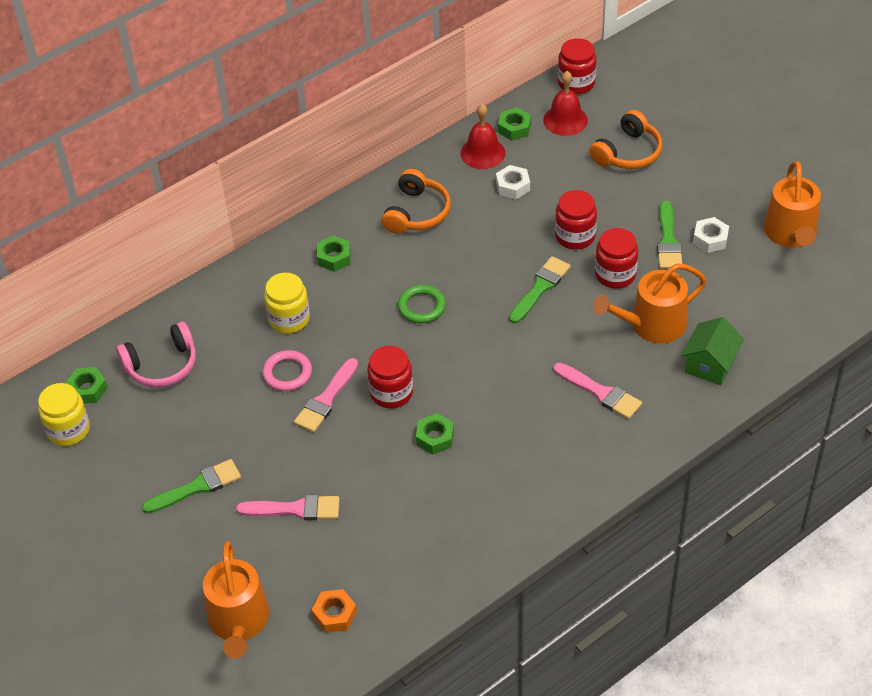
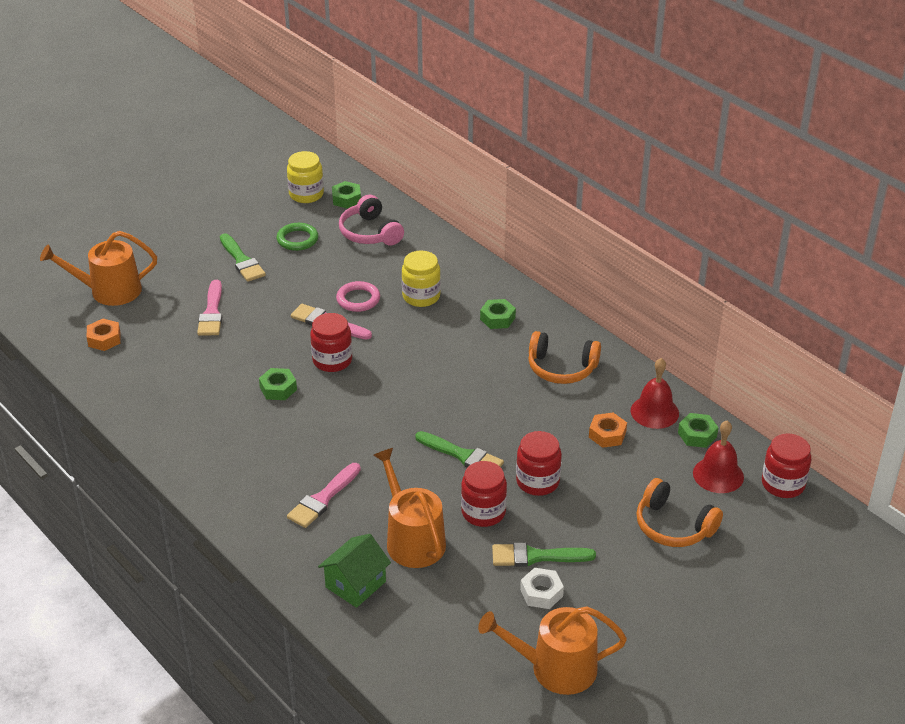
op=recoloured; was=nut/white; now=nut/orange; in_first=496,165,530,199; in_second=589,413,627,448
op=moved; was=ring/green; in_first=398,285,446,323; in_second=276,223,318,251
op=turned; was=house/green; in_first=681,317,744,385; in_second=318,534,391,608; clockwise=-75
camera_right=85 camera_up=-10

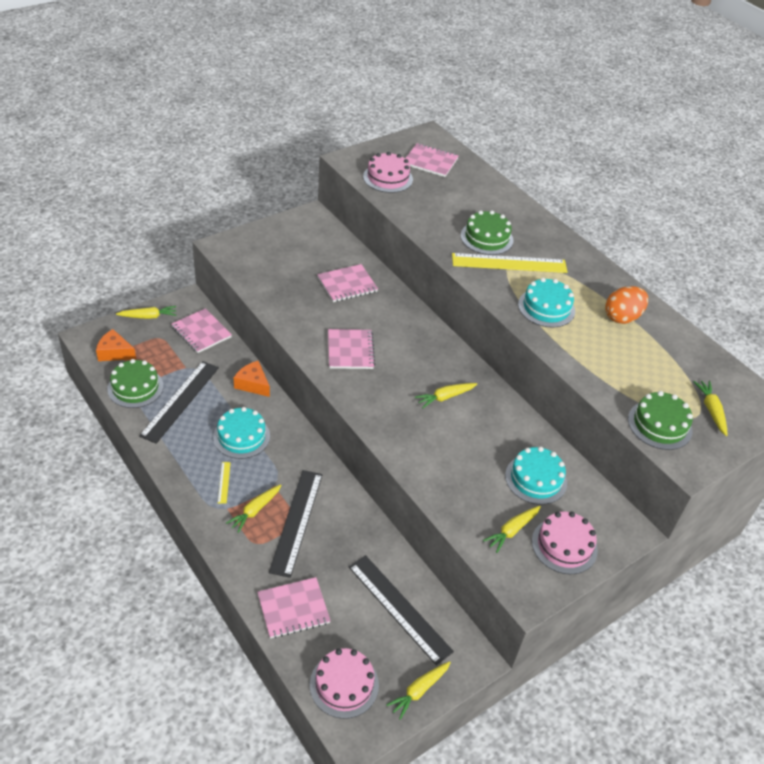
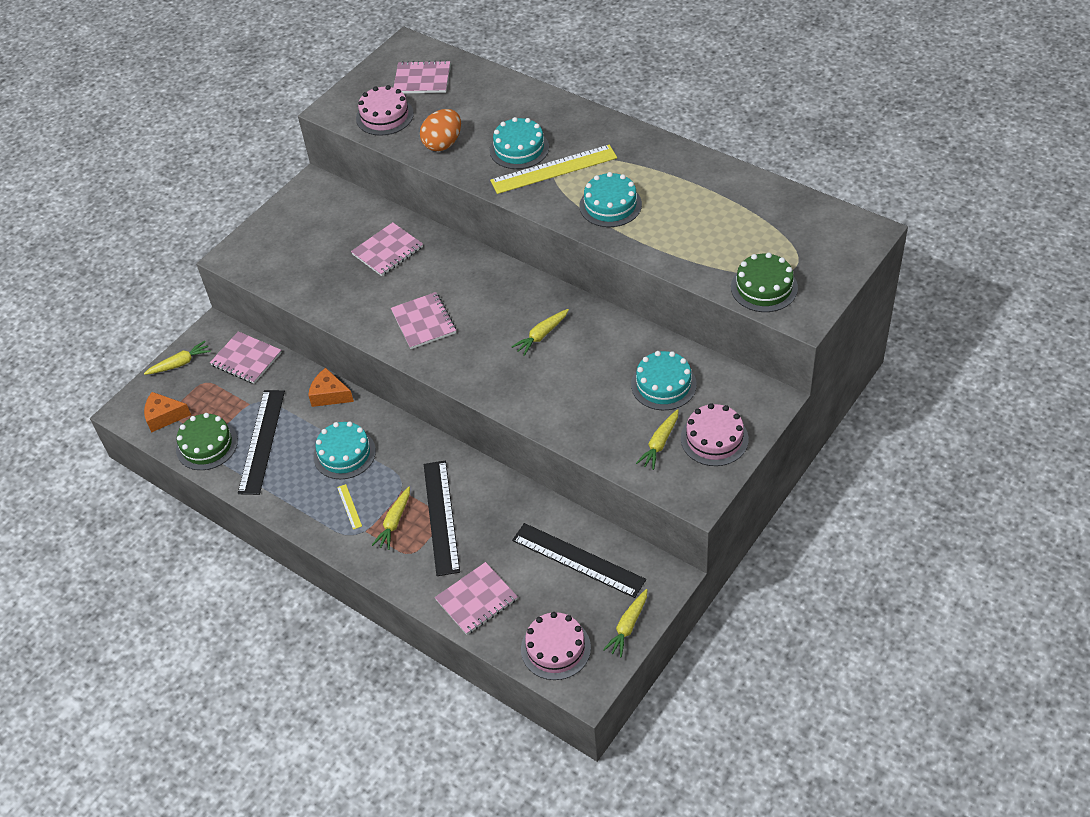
op=recoloured; was=cake/green; now=cake/turquoise; in_first=461,210,514,255; in_second=490,117,549,169
op=moved; was=egg/orange; in_first=605,286,648,324; in_second=420,109,461,151
op=removed; was=carrot/yellow; in_first=693,381,728,436
camera_right=-10 camera_up=5

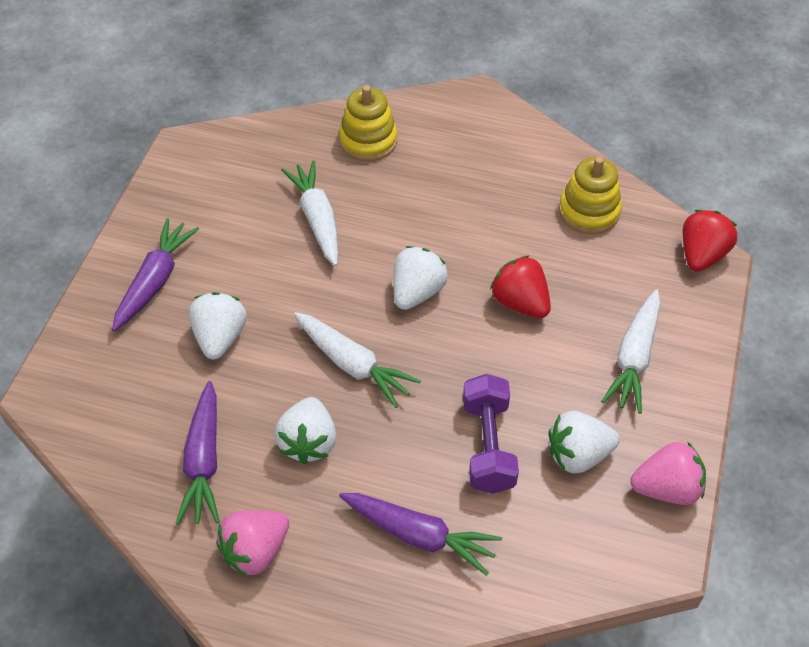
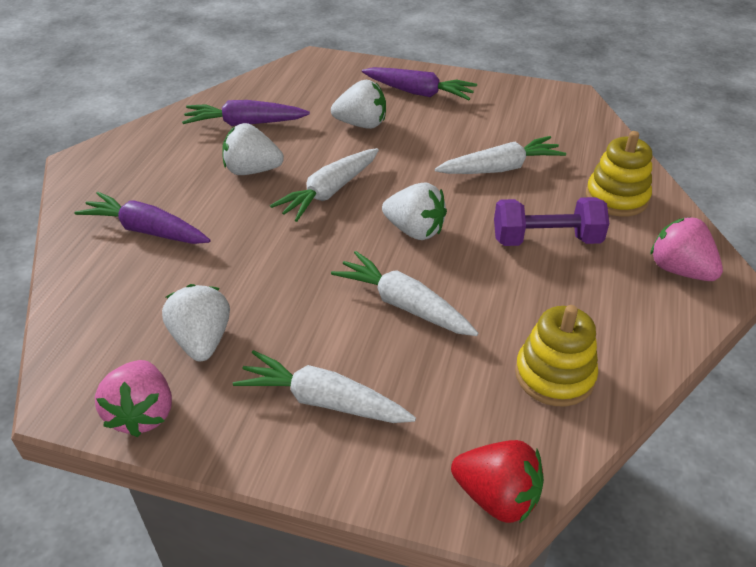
op=replaced; was=strawberry/red; now=carrot/white; in_first=490,255,551,318; in_second=331,251,478,336
op=moved; was=dumbbell/purple; in_first=463,374,519,494; in_second=494,197,609,246
op=turned; was=carrot/purple; in_first=339,493,502,576; in_second=74,192,211,244; clockwise=90
op=moved; was=strawberry/pink; in_first=216,510,289,578; in_second=650,217,723,281
camera_right=90 camera_up=-10

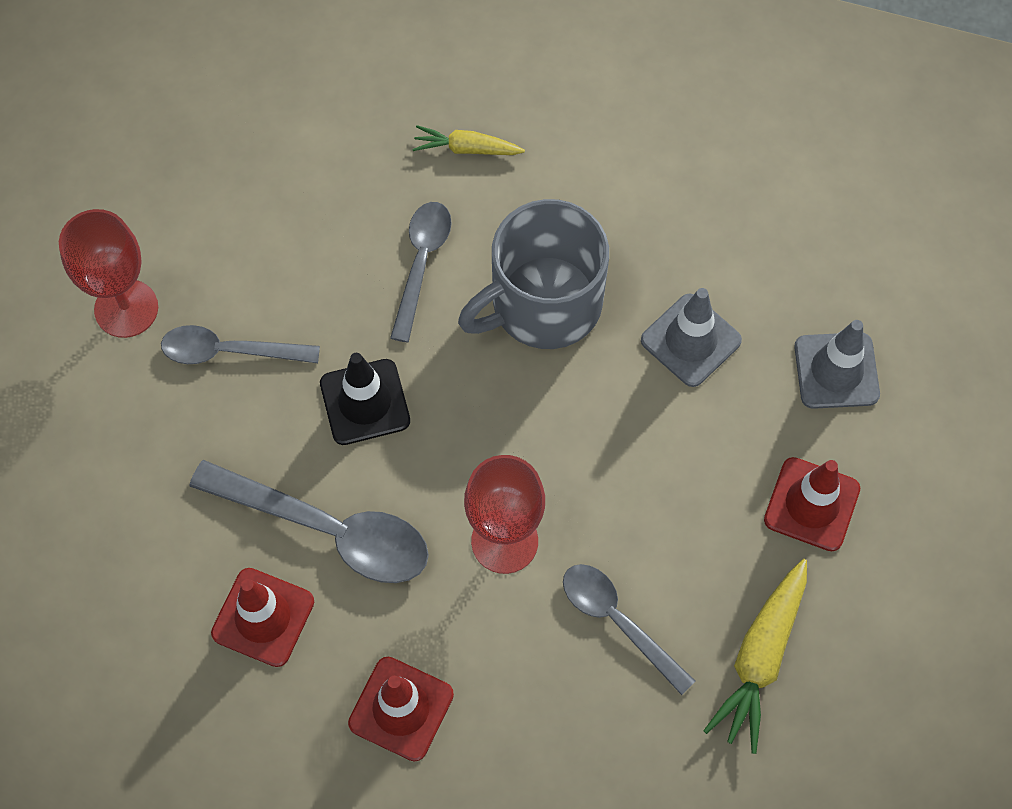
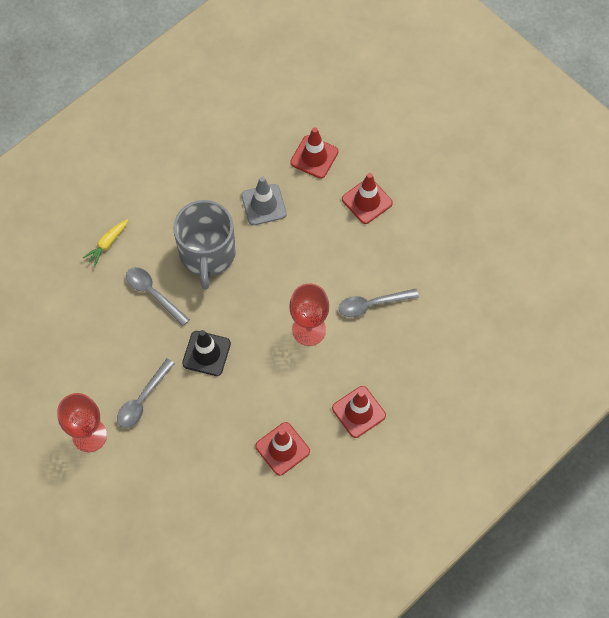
op=recoloured; was=traffic cone/grey; now=traffic cone/red; in_first=794,320,880,409; in_second=290,127,338,179
op=removed; was=spoon/grey; in_first=190,460,429,583
op=removed; was=carrot/yellow; in_first=703,559,807,754
camera_right=-60 camera_up=0

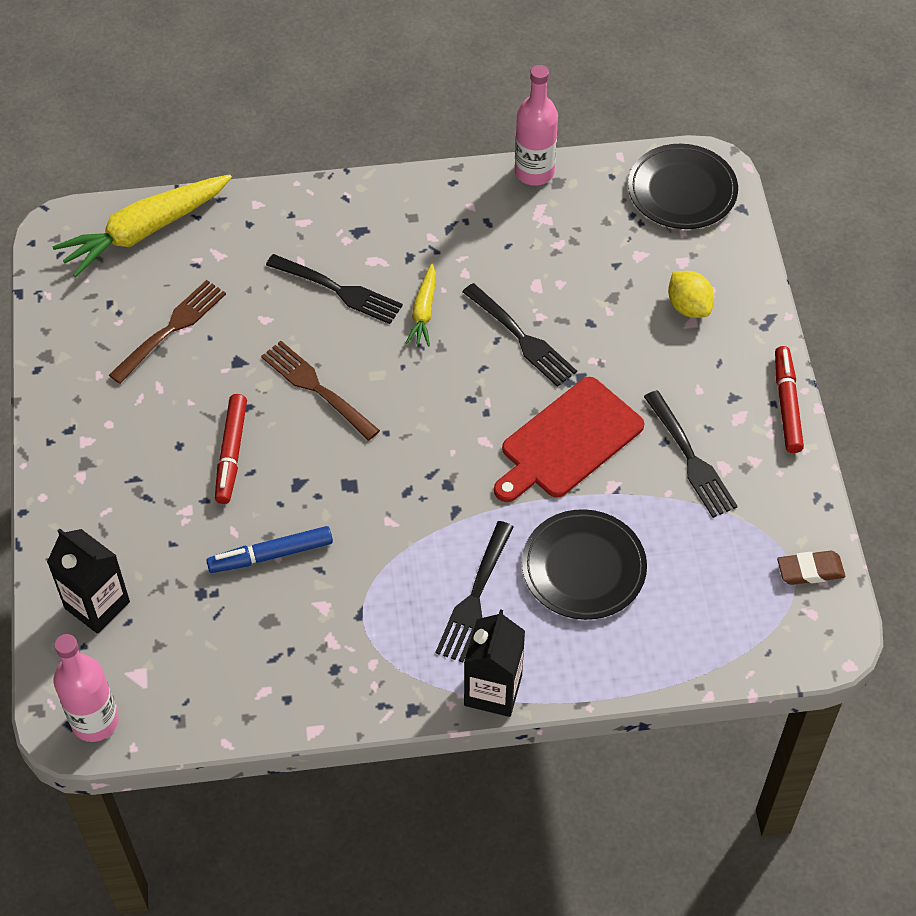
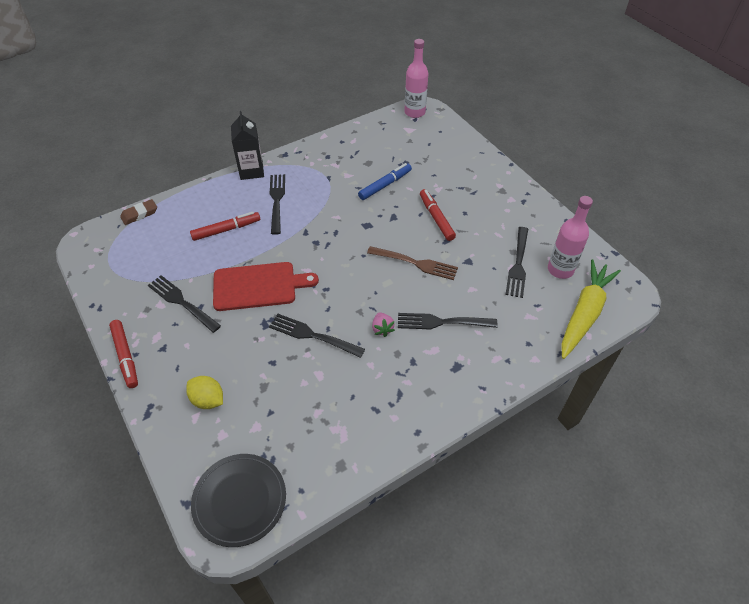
op=moved; was=bottle/pink; in_first=515,65,558,186; in_second=548,196,593,279
op=replaced; was=carrot/yellow; now=strawberry/pink; in_first=406,263,436,346; in_second=372,313,395,337
op=recoloured; was=fork/brown; now=fork/black; in_first=109,280,226,384; in_second=506,227,528,298
op=turned; was=cutting board/red; in_first=494,377,644,502; in_second=213,262,319,311; clockwise=60
op=replaced; was=plate/black; now=marker/red; in_first=522,509,647,620; in_second=190,212,260,241
op=removed; was=carton/black; in_first=47,529,130,634
op=moved; was=eraser/brown; in_first=777,551,845,585; in_second=120,199,157,225
camera_right=155 camera_up=-5

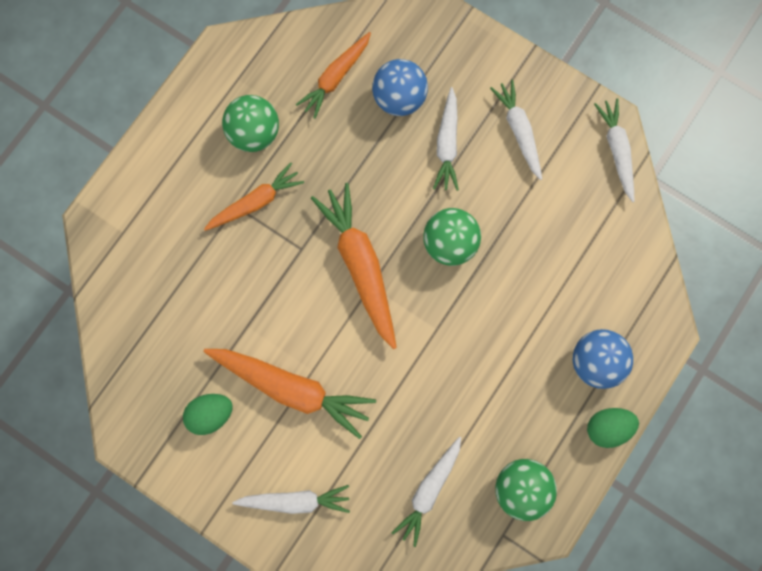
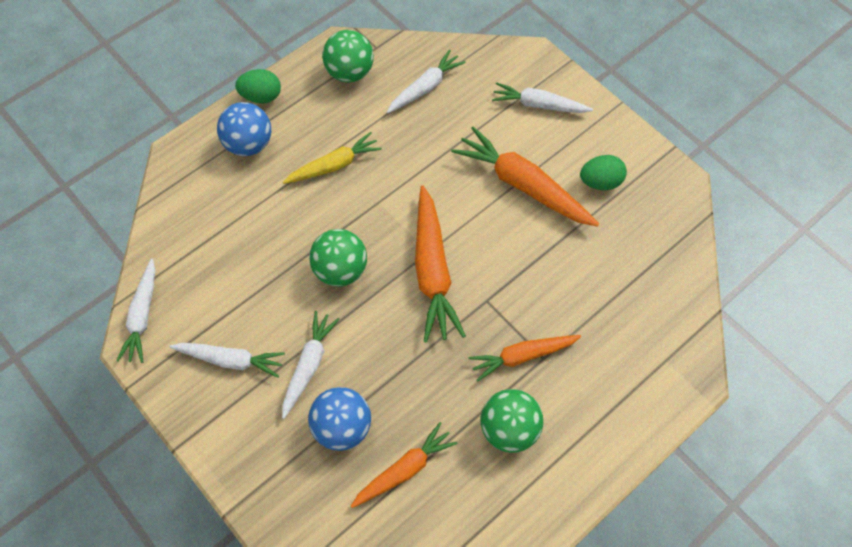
op=turned; was=carrot/white; in_first=490,80,542,180; in_second=169,343,285,378; clockwise=-75
op=added; now=carrot/yellow; in_second=283,132,382,184
camera_right=-165 camera_up=-15

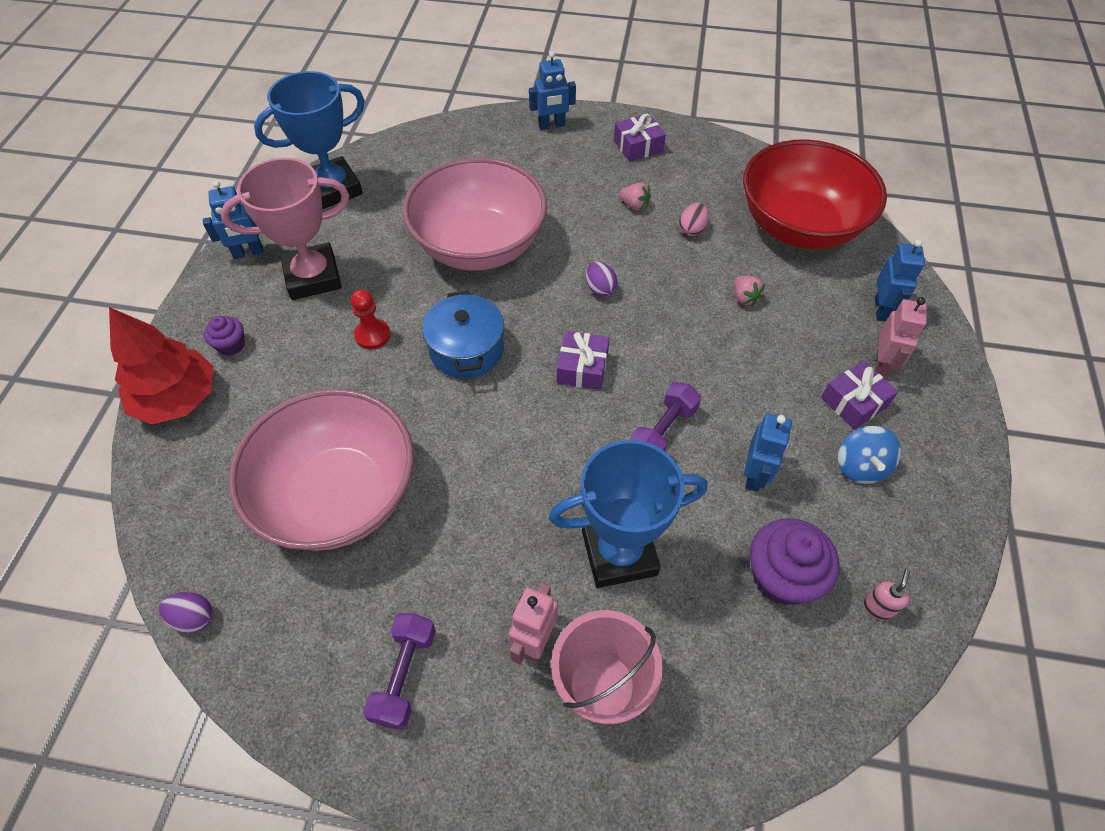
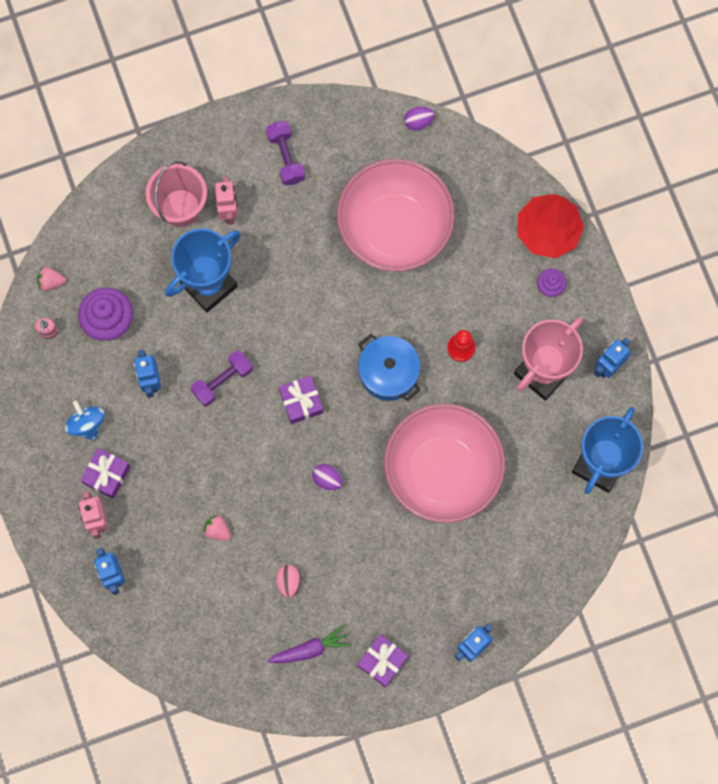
op=removed; was=bowl/red; in_first=743,139,887,249
op=moved; was=strawberry/pink; in_first=619,182,651,211; in_second=37,267,66,291
op=turned; was=dumbbell/purple; in_first=630,382,701,451; in_second=190,350,253,407; clockwise=45
op=added; now=carrot/purple; in_second=267,625,350,663
camera_right=150 camera_up=20

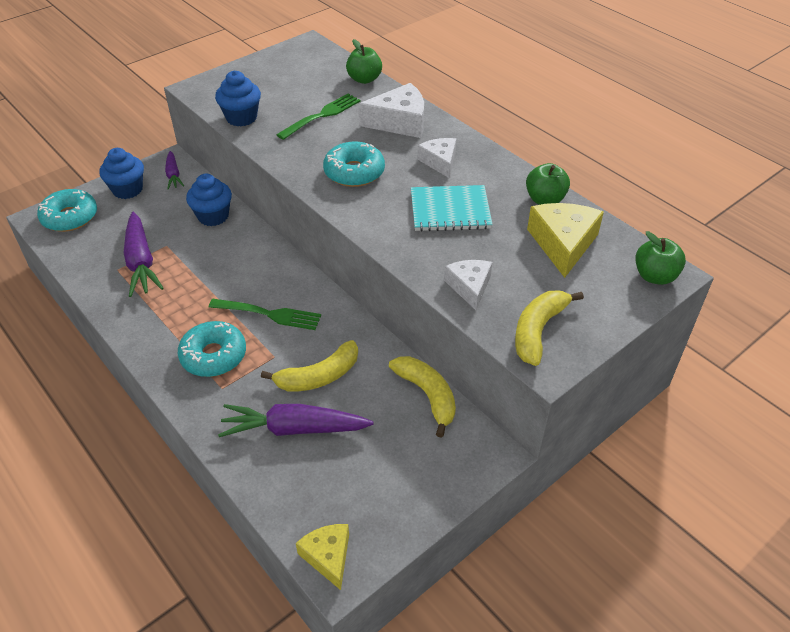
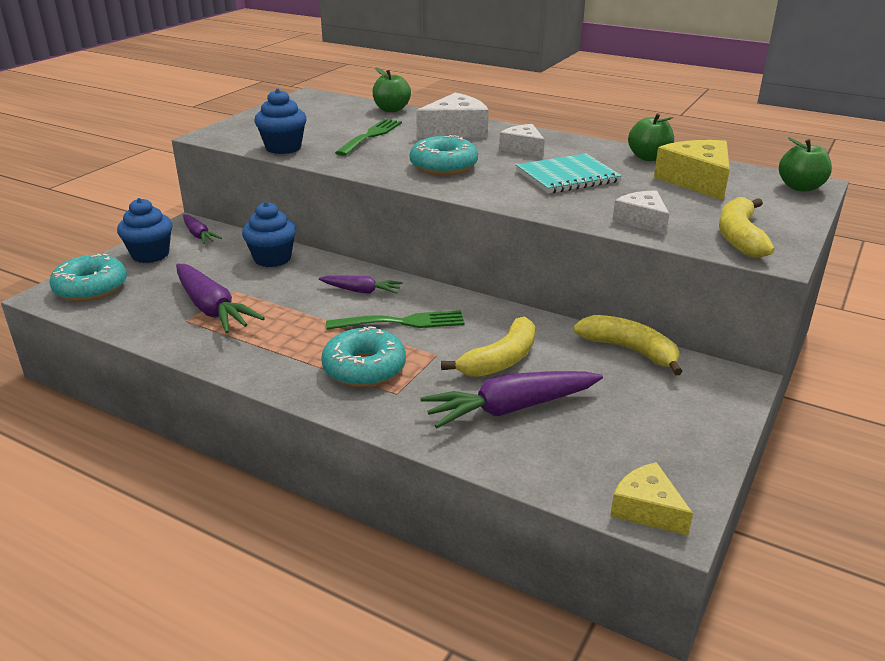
op=added; now=carrot/purple; in_second=319,275,402,294
camera_right=-20 camera_up=-15

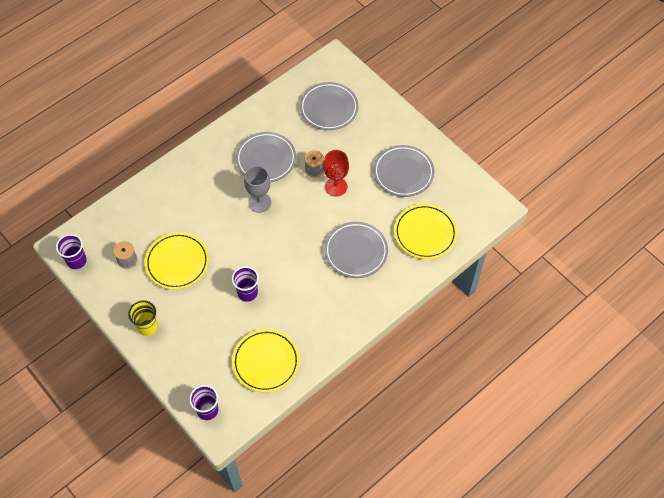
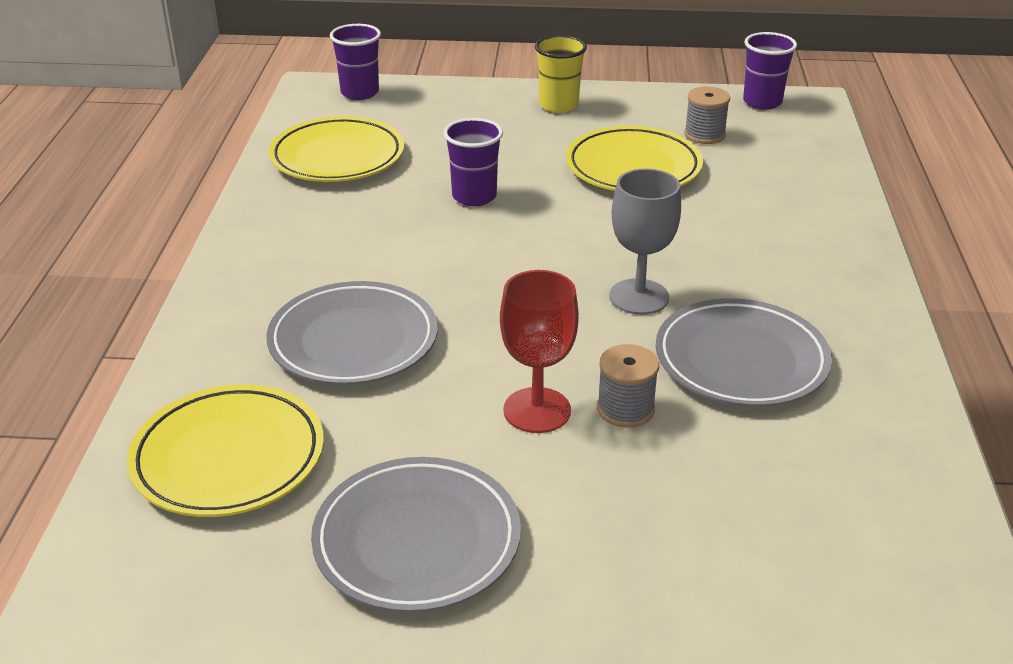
op=removed; was=plate/grey; in_first=300,82,358,130
camera_right=135 camera_up=-25

